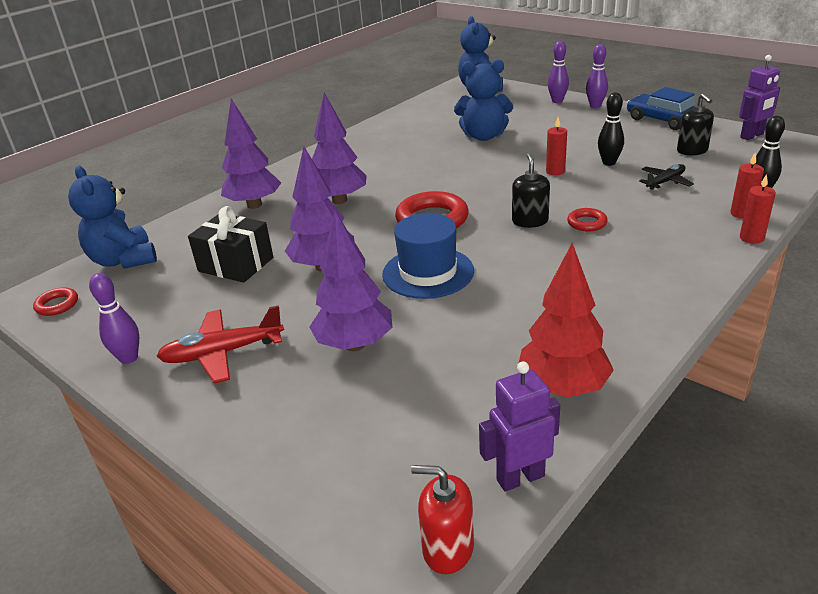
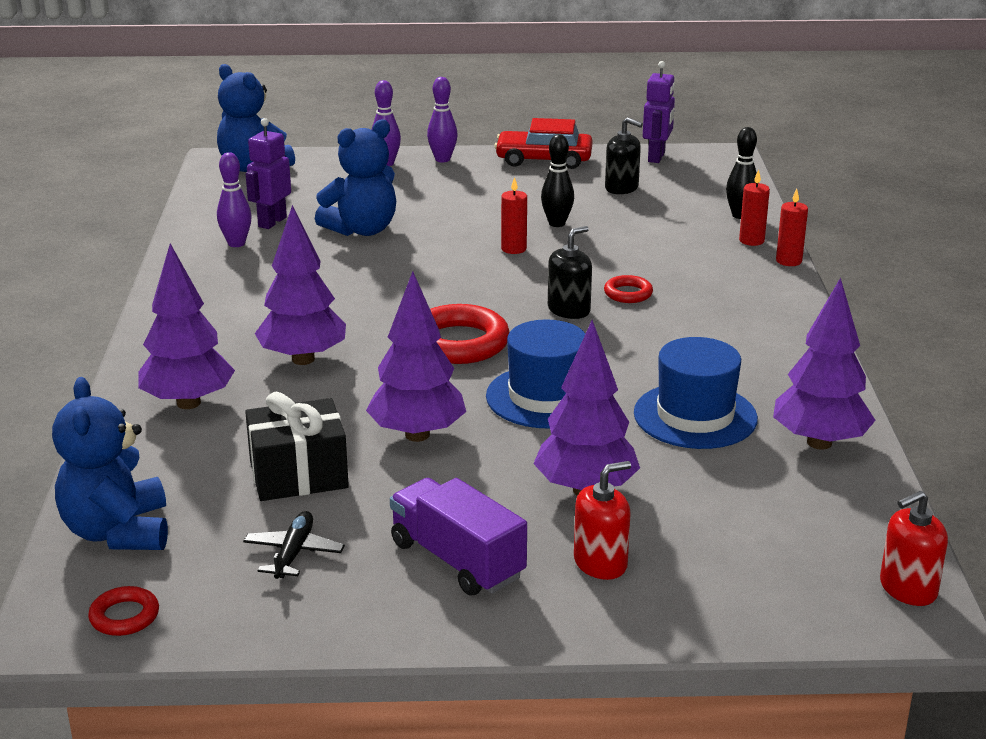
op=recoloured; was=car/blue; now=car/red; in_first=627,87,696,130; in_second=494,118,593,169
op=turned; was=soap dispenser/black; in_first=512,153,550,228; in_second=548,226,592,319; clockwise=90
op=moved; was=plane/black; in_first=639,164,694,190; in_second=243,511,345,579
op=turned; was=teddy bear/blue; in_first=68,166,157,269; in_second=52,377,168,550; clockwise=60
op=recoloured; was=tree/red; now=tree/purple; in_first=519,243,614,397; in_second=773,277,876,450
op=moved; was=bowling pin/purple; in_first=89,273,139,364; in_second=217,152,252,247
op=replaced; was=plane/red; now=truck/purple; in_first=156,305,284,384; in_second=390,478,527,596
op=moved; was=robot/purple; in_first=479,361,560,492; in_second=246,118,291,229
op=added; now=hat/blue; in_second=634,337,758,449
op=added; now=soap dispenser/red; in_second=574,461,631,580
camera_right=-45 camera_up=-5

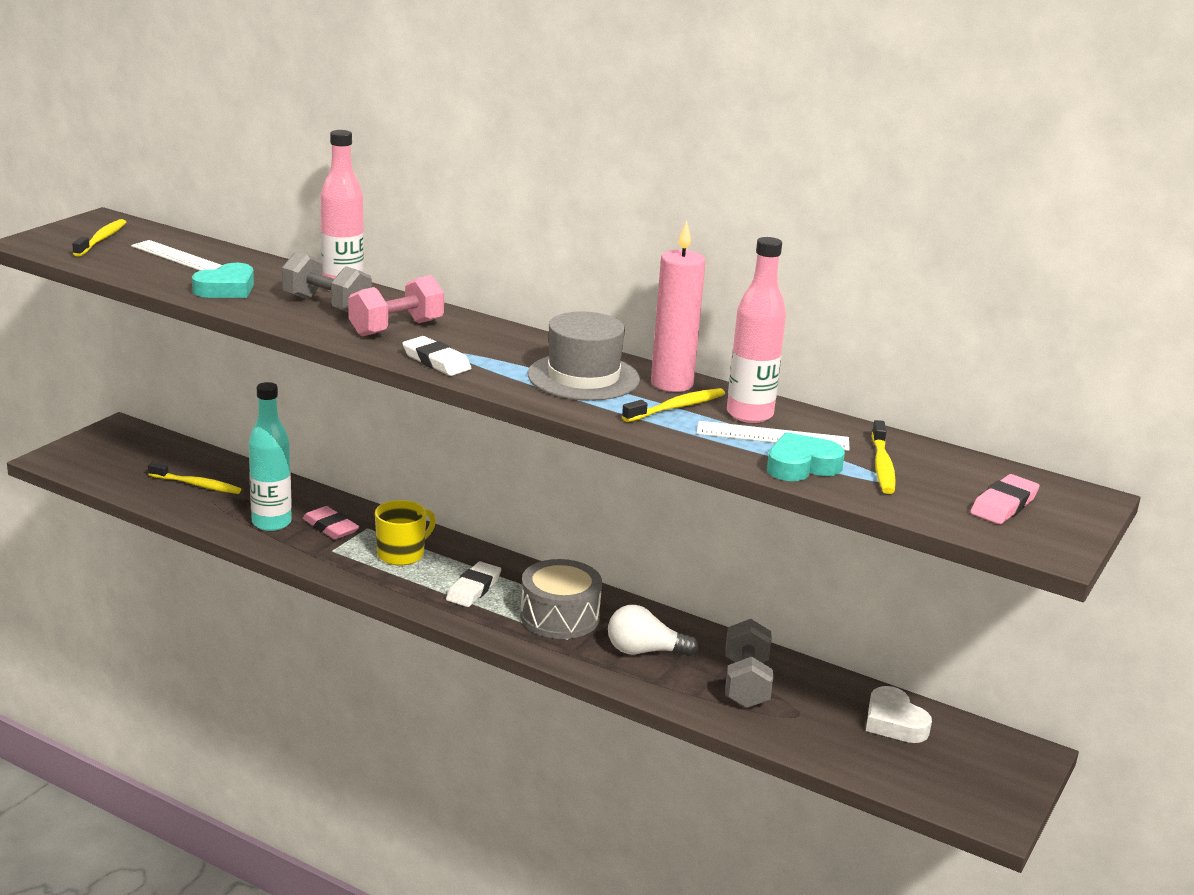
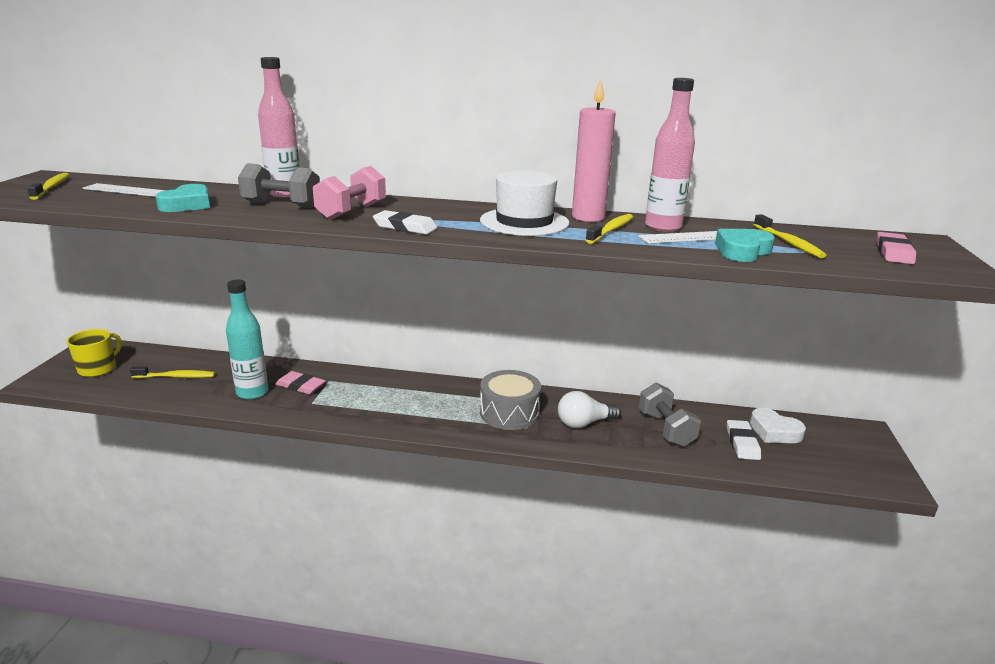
op=recoloured; was=hat/grey; now=hat/white; in_first=528,311,640,401; in_second=480,171,569,236
op=moved; was=mug/yellow; in_first=375,500,436,566; in_second=67,329,122,377
op=moved; was=eraser/white; in_first=446,561,501,607; in_second=727,420,761,460
camera_right=-20 camera_up=0

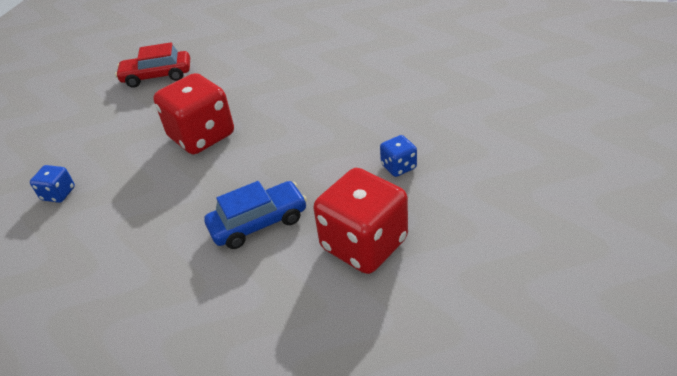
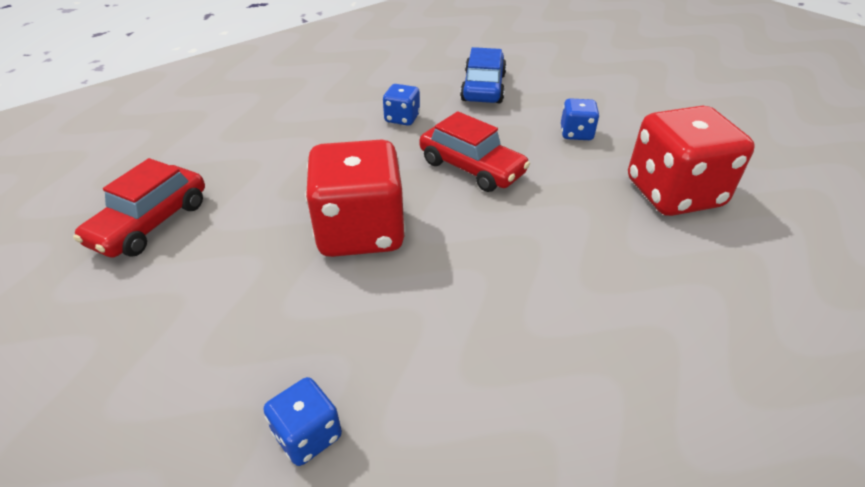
op=moved; was=car/blue; in_first=204,181,307,249; in_second=460,47,507,103
op=added; now=dice/blue; in_second=383,84,420,126
op=added; now=car/red; in_second=420,111,530,192
camera_right=-60 camera_up=0

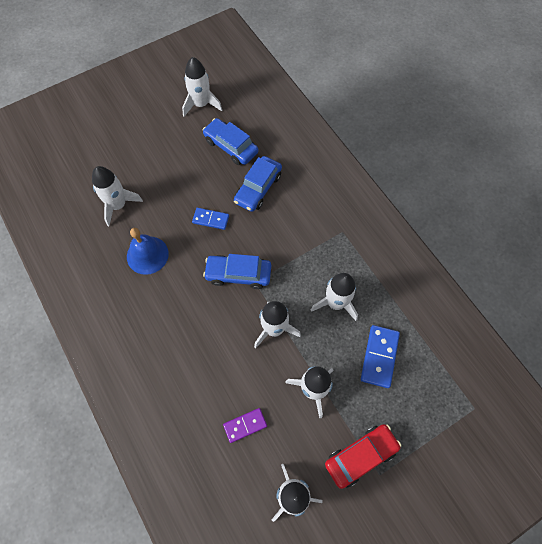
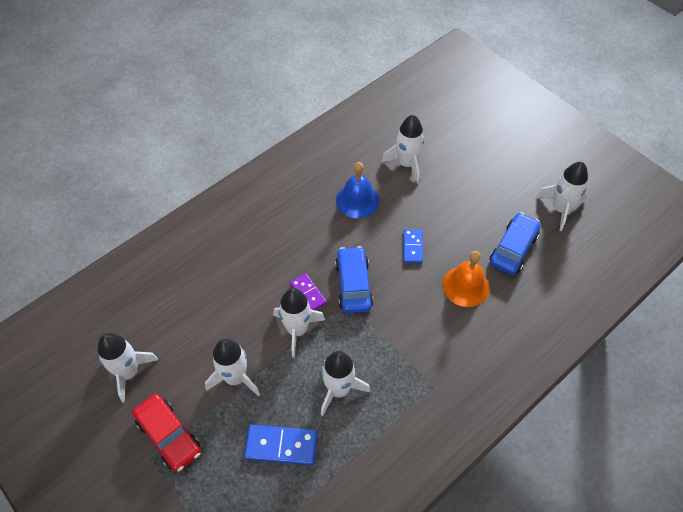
op=replaced; was=car/blue; now=bell/orange; in_first=234,156,282,212; in_second=442,251,490,307
op=moved; was=domino/purple; in_first=223,408,267,443; in_second=290,273,327,310
camera_right=80 camera_up=-10

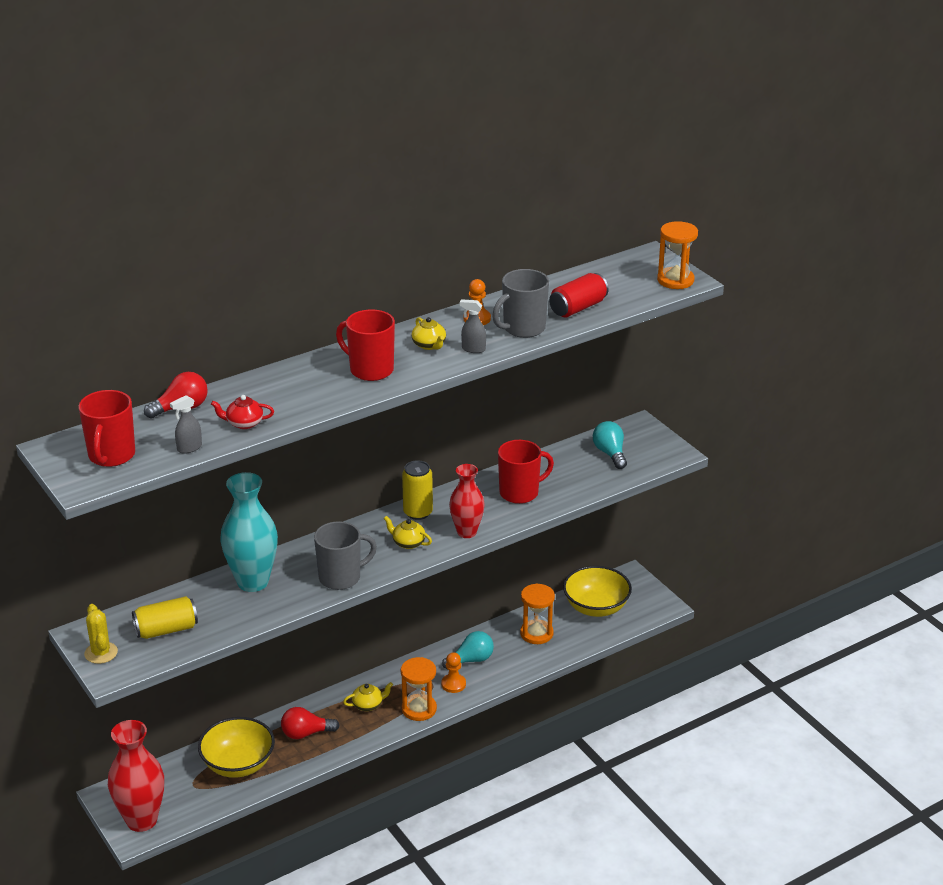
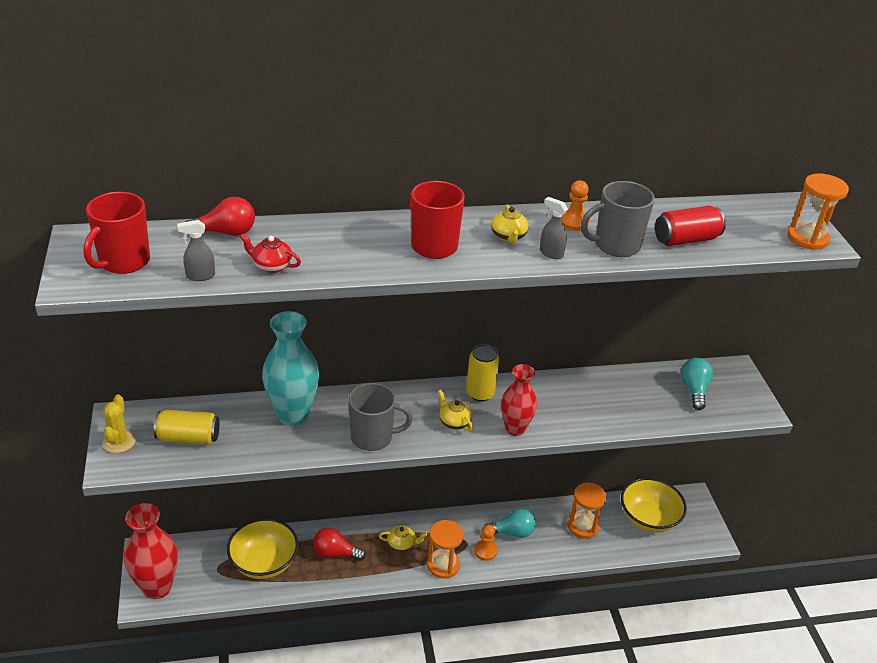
op=removed; was=mug/red; in_first=498,440,554,504
camera_right=20 camera_up=5

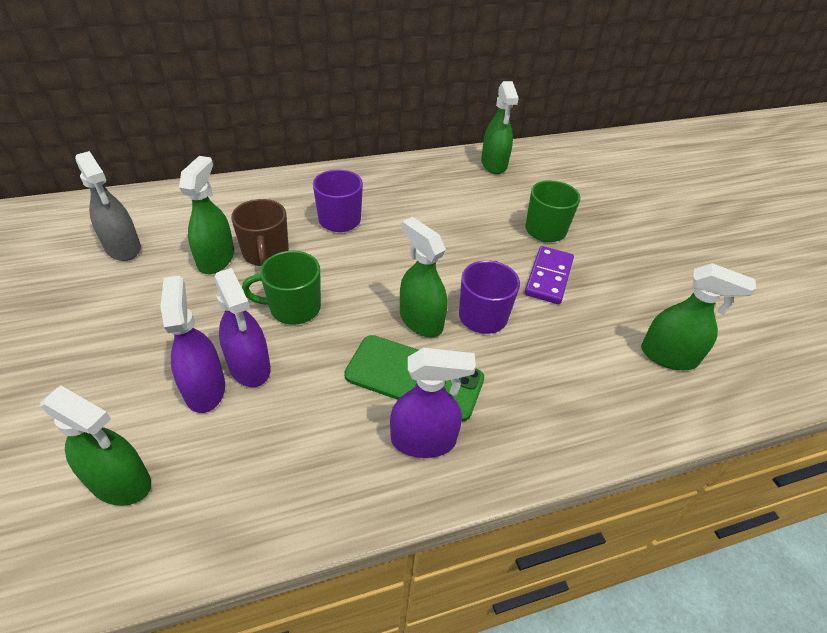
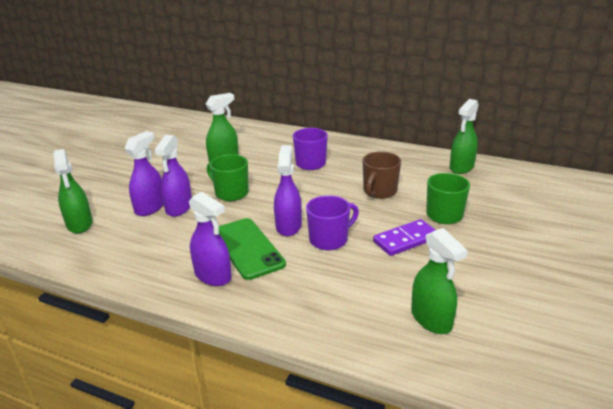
op=removed; was=spray bottle/grey; in_first=75,151,141,261
op=moved; was=mug/brown; in_first=231,199,289,266; in_second=362,152,401,199
op=recoloured; was=spray bottle/green; now=spray bottle/purple; in_first=400,217,447,337; in_second=274,145,302,236
camera_right=45 camera_up=-15

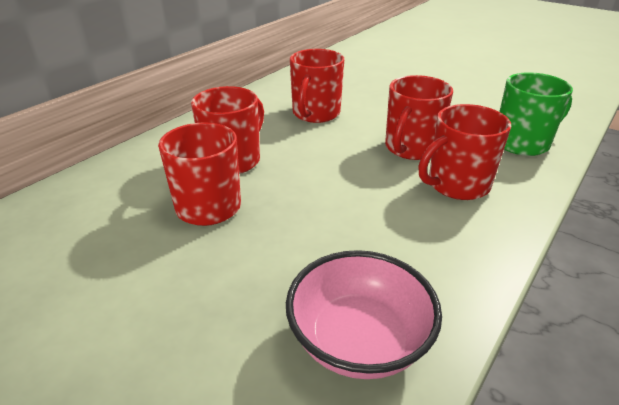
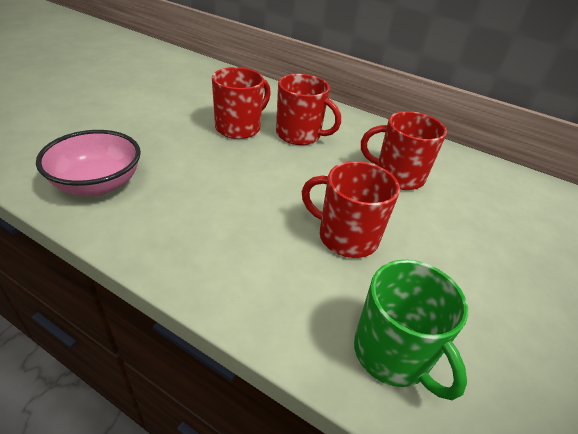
op=removed; was=mug/red; in_first=418,104,511,200
camera_right=80 camera_up=5

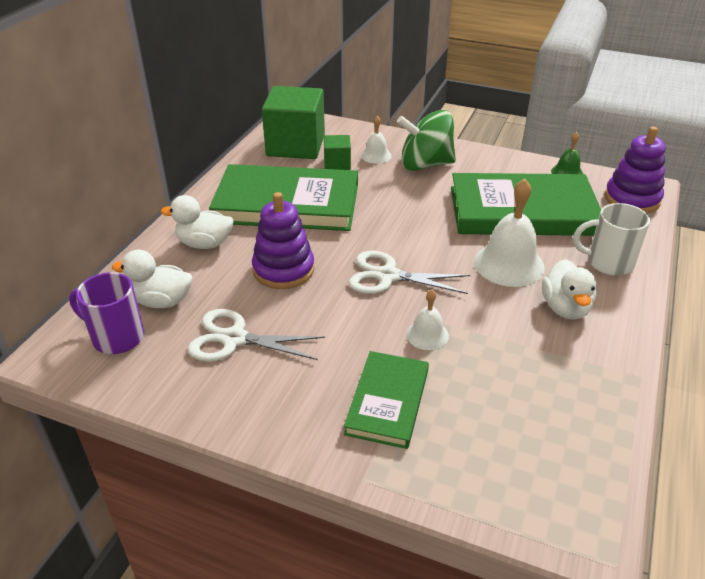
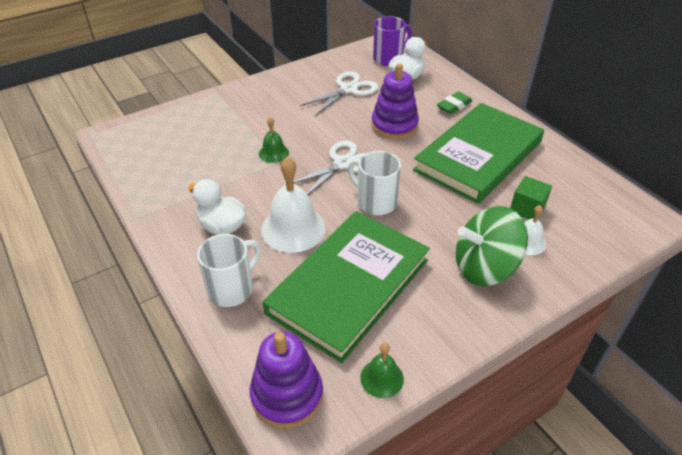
op=removed; was=cube/green; in_first=262,86,325,159
op=turned; was=spinning top/green; in_first=397,110,456,171; in_second=456,206,528,286; clockwise=-135
op=replaced; was=duck/white; now=eraser/green; in_first=161,195,233,249; in_second=437,92,472,114
op=recoloured; was=bell/white; now=bell/green; in_first=407,289,449,350; in_second=259,117,289,163
op=removed; was=book/green; in_first=344,351,429,449
op=added; now=mug/white; in_second=348,151,401,215
camera_right=125 camera_up=5

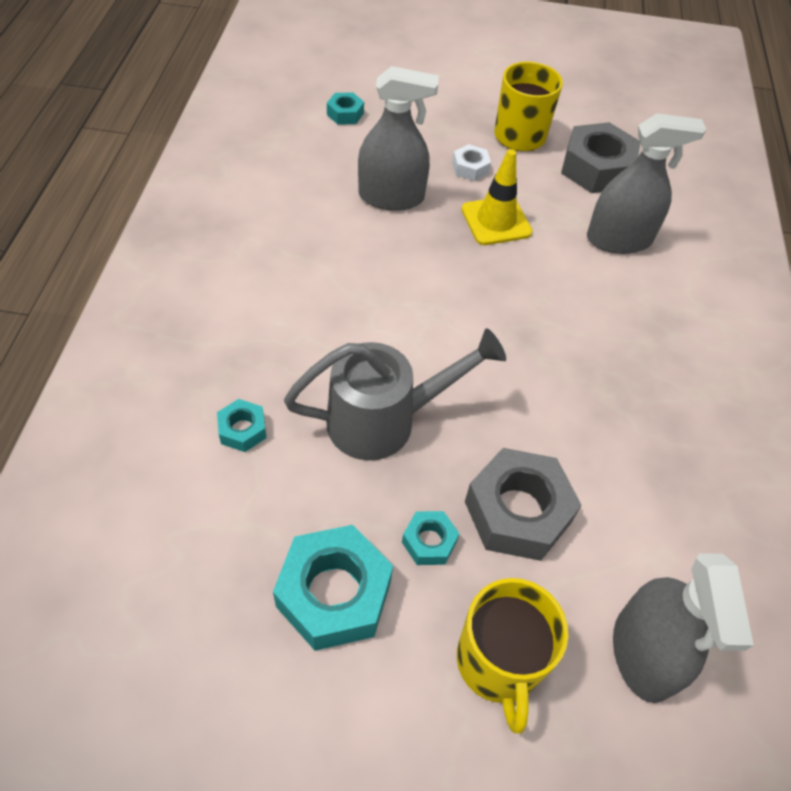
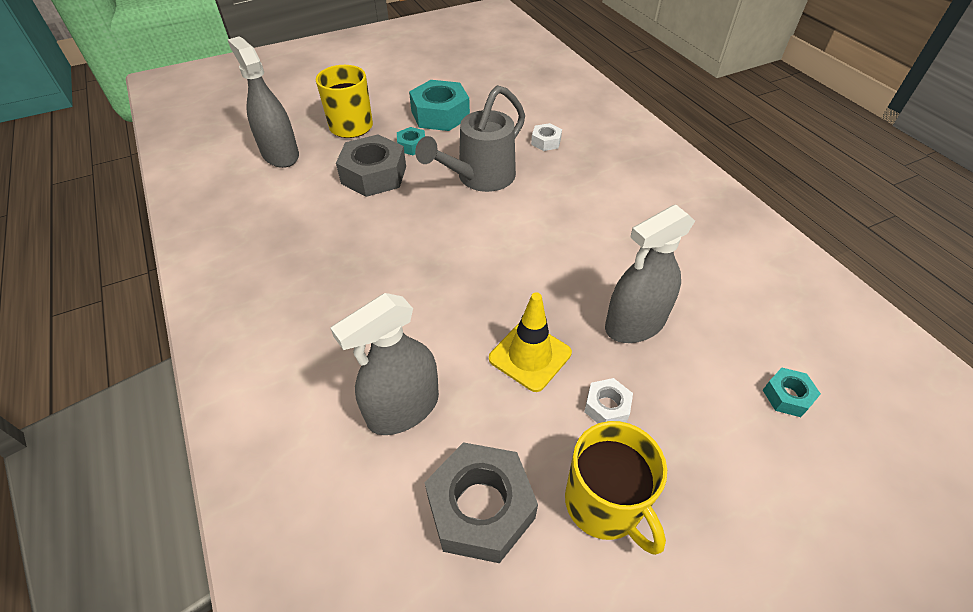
op=recoloured; was=nut/turquoise; now=nut/white; in_first=217,399,266,452; in_second=531,123,562,151
camera_right=150 camera_up=-5

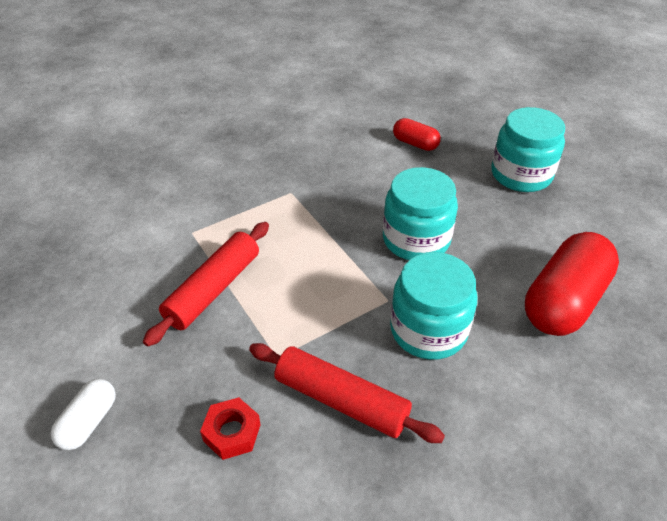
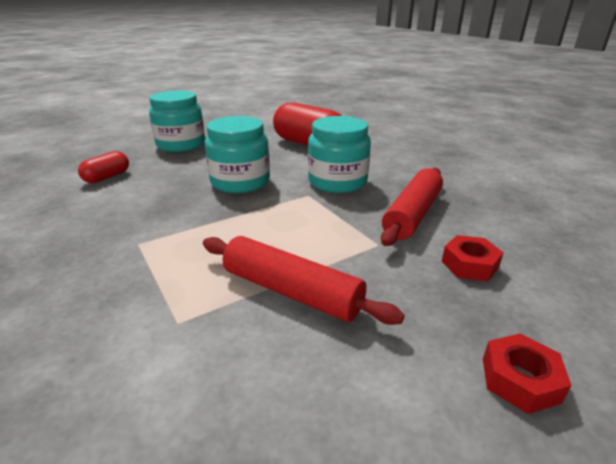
op=replaced; was=capsule/white; now=nut/red; in_first=51,379,116,450; in_second=483,334,572,414
camera_right=-90 camera_up=-15

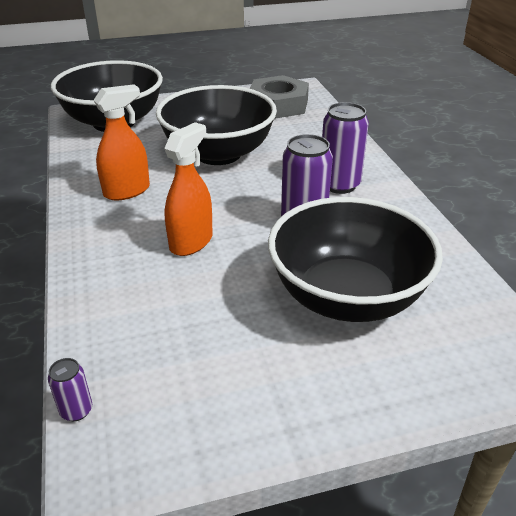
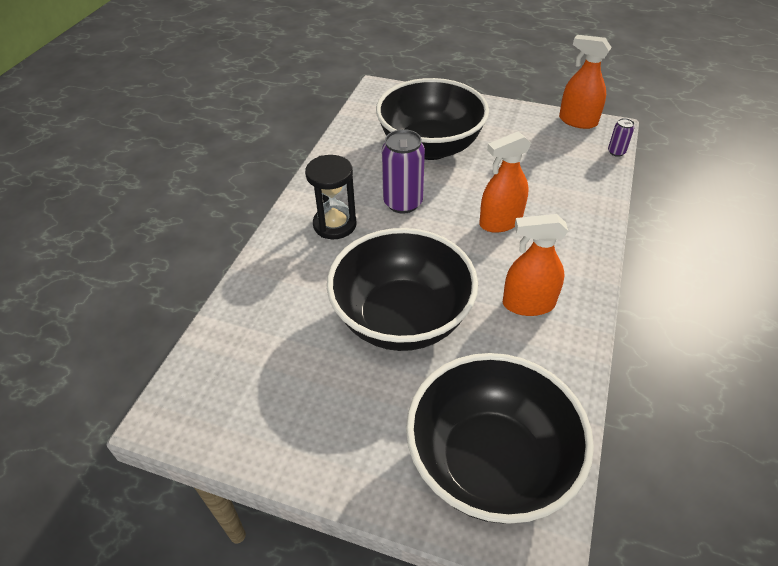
op=removed; was=nut/grey; in_first=250,75,309,119
op=replaced; was=can/purple; now=hourglass/black; in_first=322,102,369,194; in_second=305,155,357,239
op=added; now=spray bottle/orange; in_second=559,35,612,129
camera_right=-145 camera_up=10

